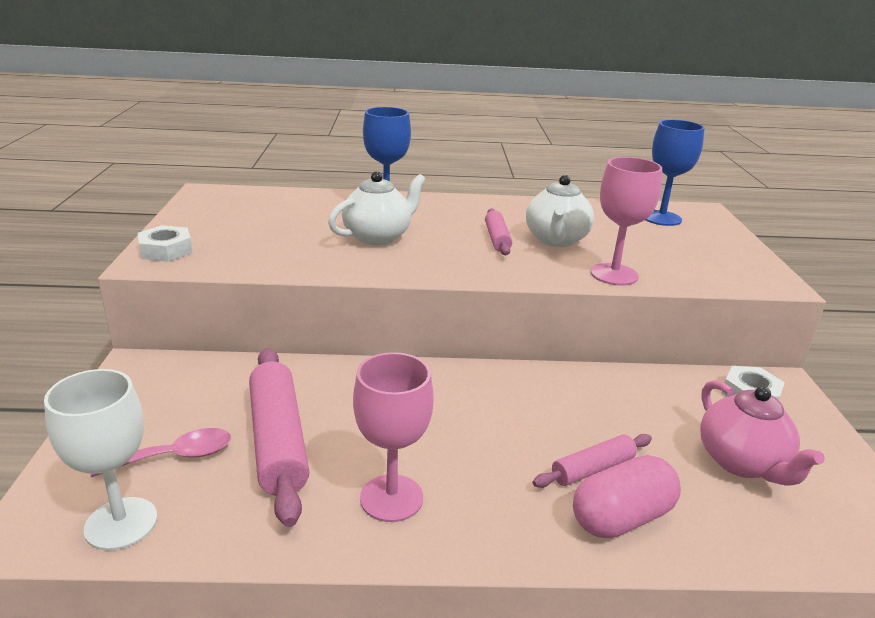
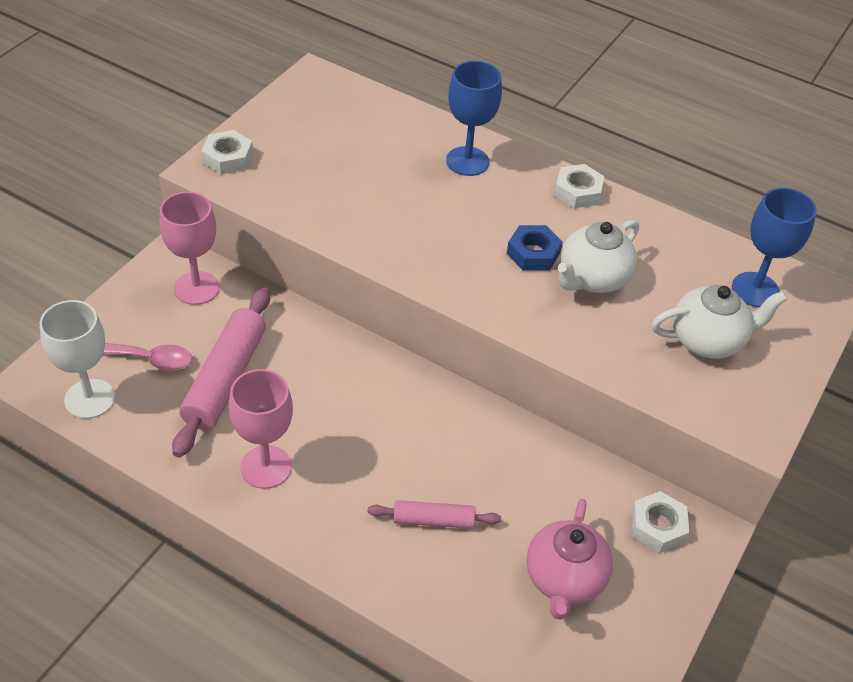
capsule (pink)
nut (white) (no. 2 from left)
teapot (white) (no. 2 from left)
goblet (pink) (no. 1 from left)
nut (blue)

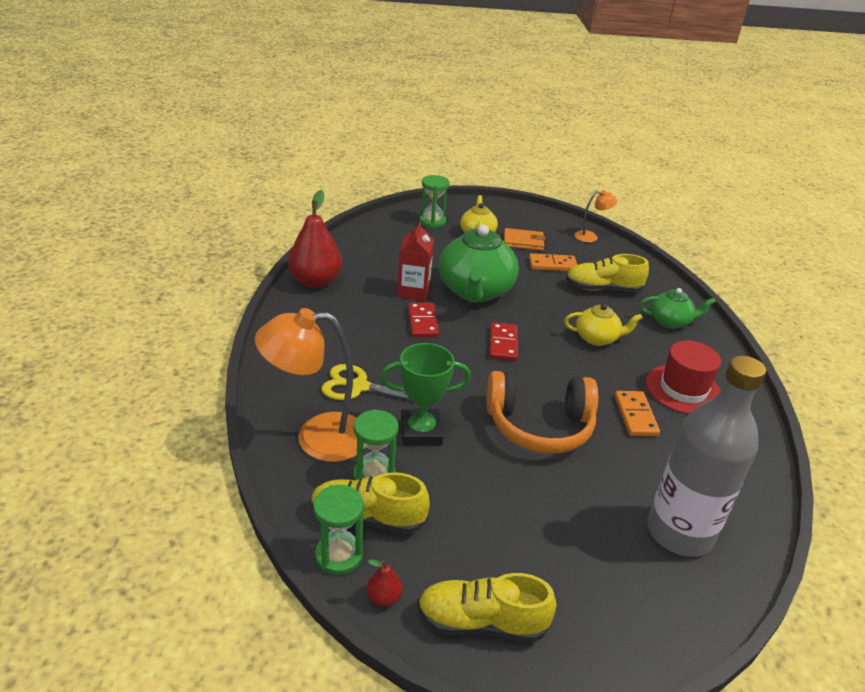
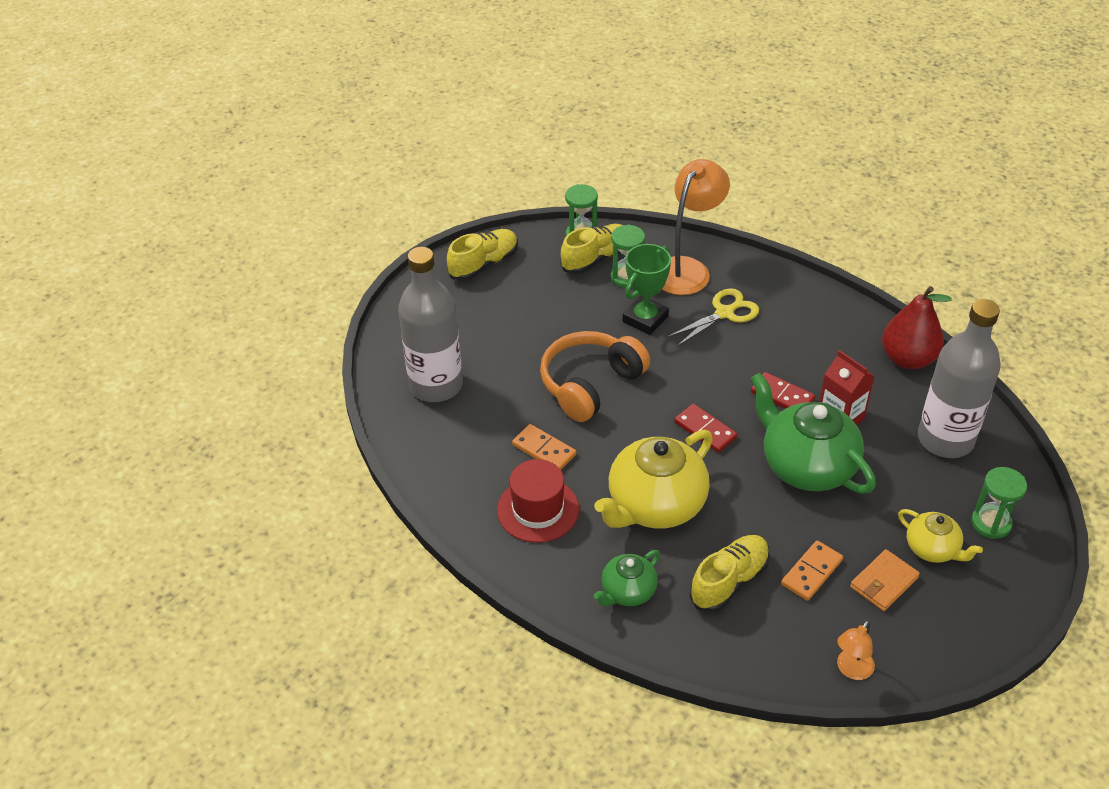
pear (red) (no. 2 from left in the first image)
bottle (grey) (no. 2 from left)
teapot (yellow) (no. 1 from left)

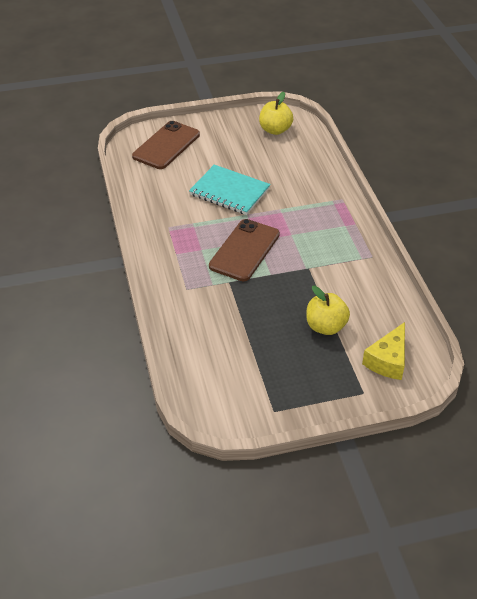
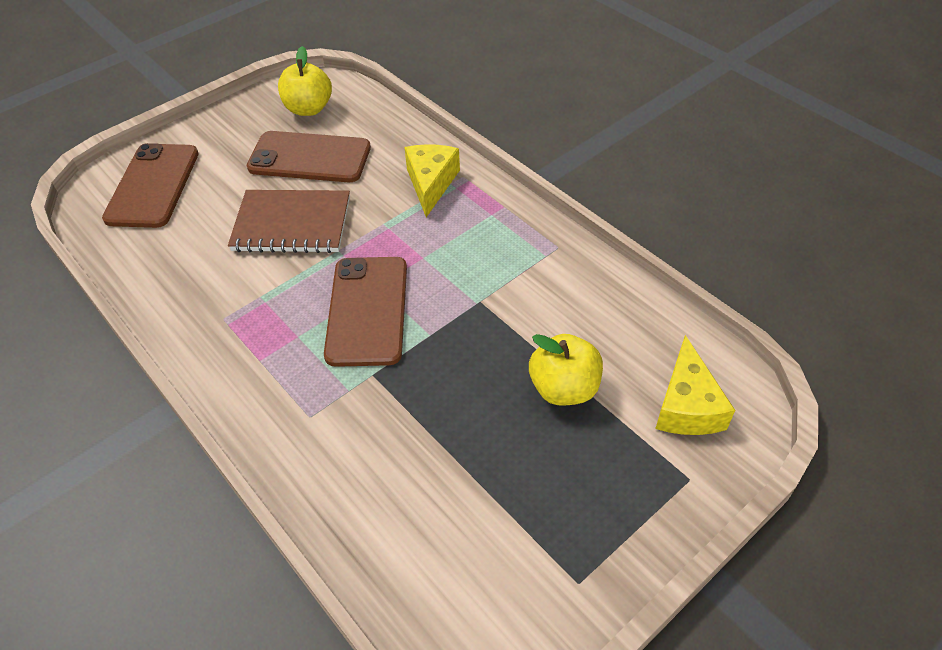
phone (brown) (no. 2 from left)
cheese (yellow) (no. 1 from left)
notebook (brown)

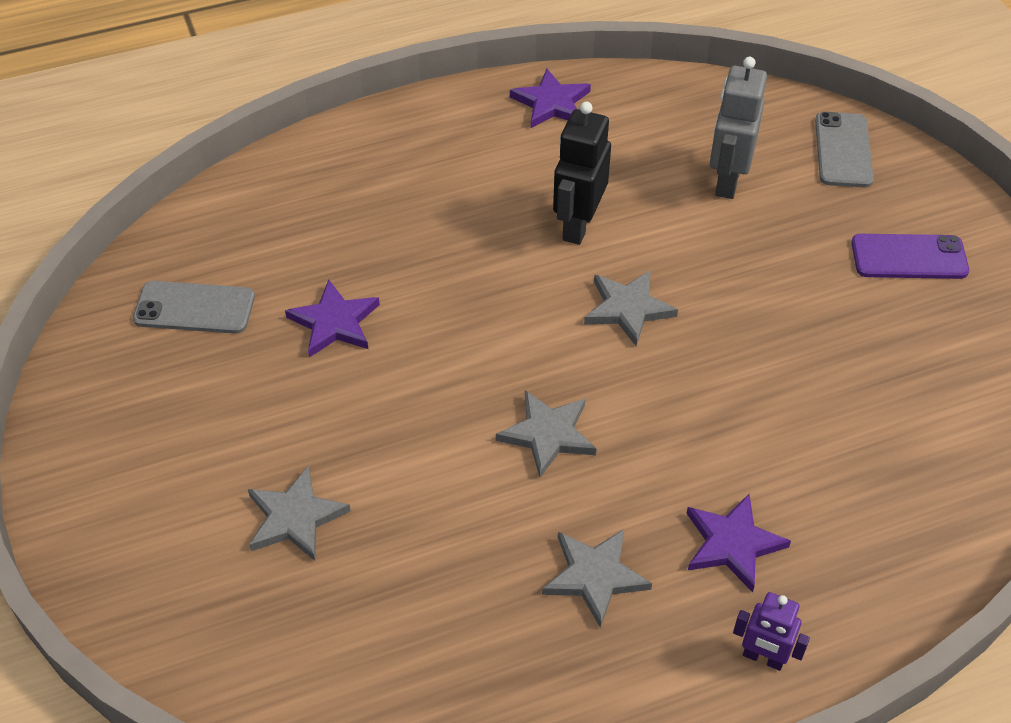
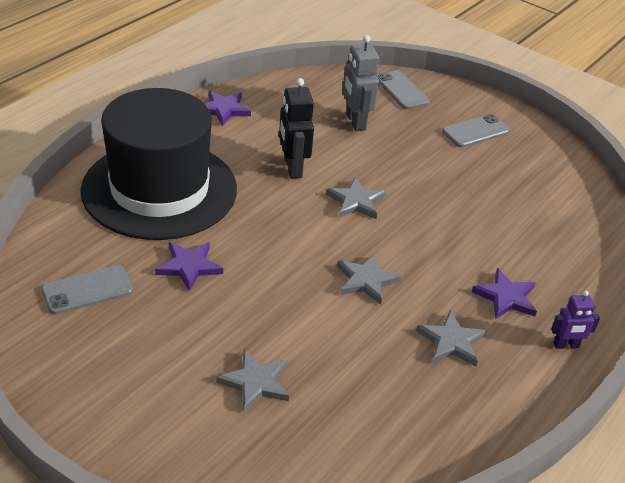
hat (black)
phone (grey) (no. 3 from left)

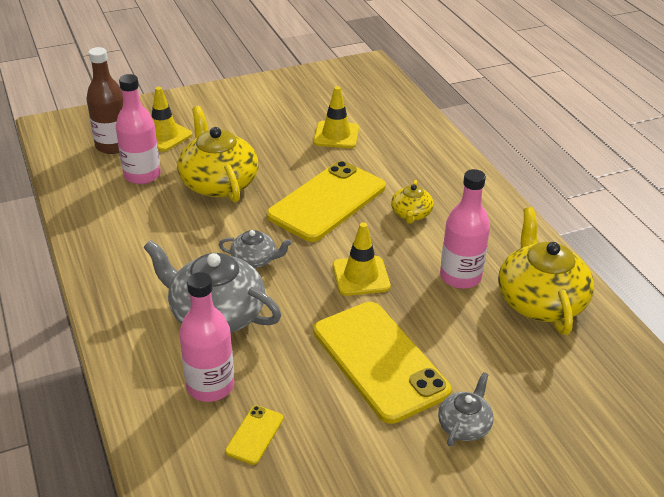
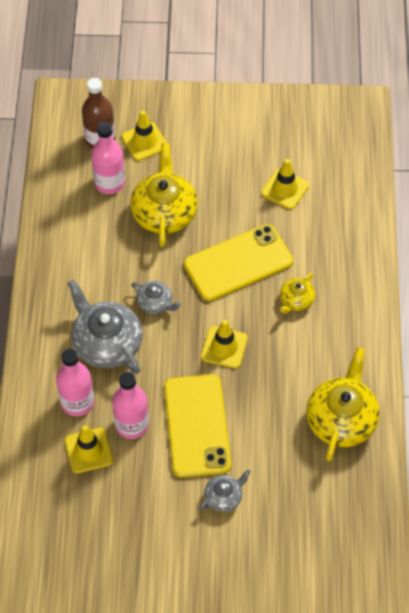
bottle (pink) (no. 3 from left)
traffic cone (yellow) (no. 1 from left)

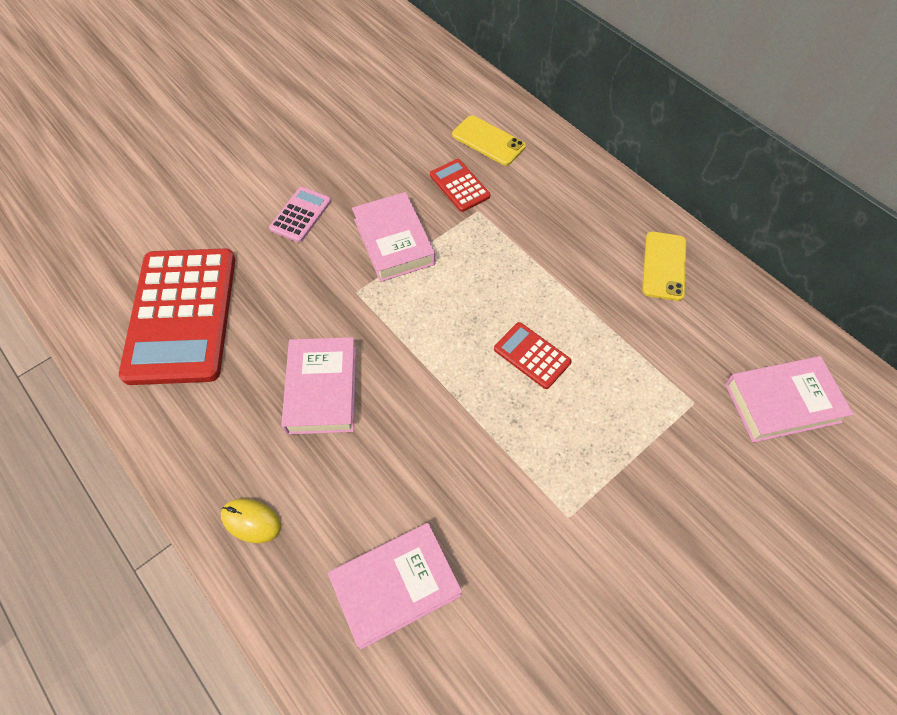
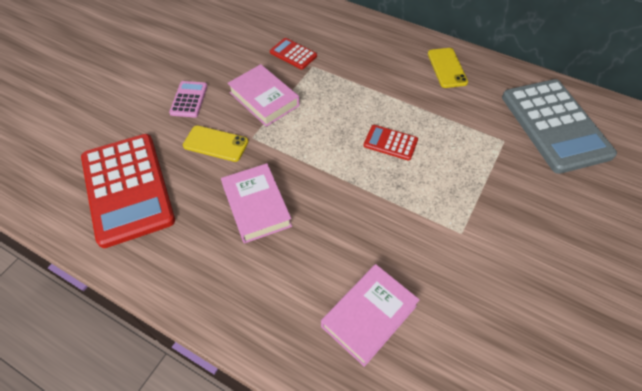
mouse (yellow)
phone (yellow) (no. 1 from left)
calculator (grey)

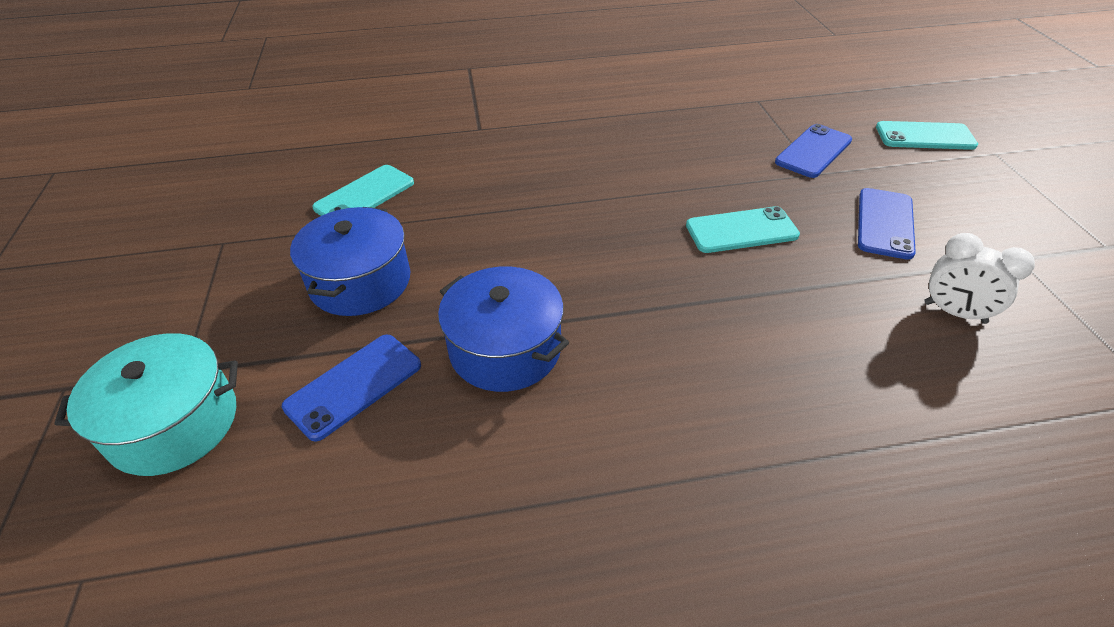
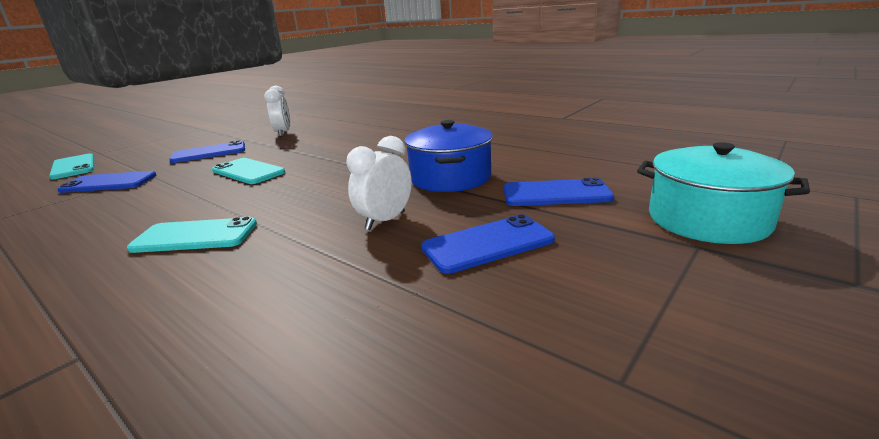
clock (white) (no. 2 from left)
phone (turquoise) (no. 2 from left)
phone (blue) (no. 3 from left)

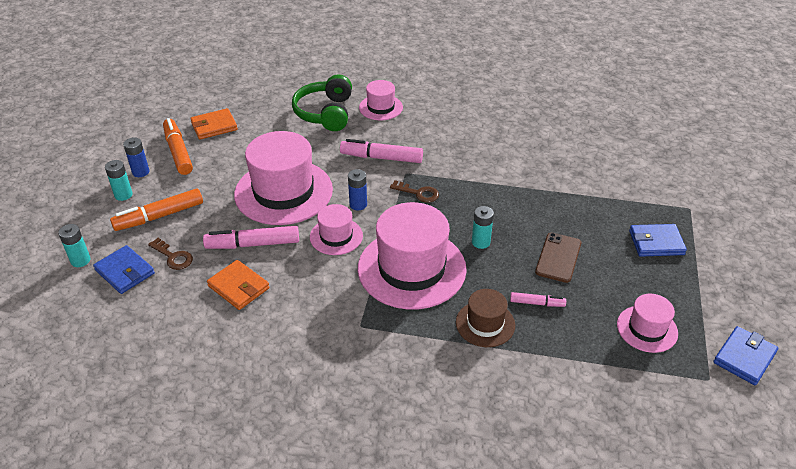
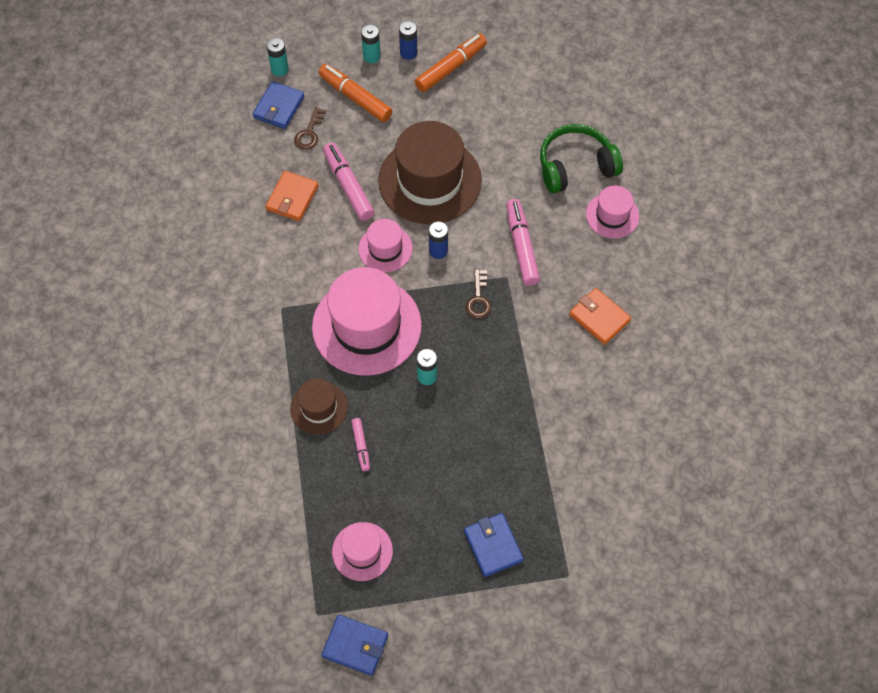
phone (brown)
wallet (orange) (no. 2 from left)
hat (brown) (no. 2 from left)

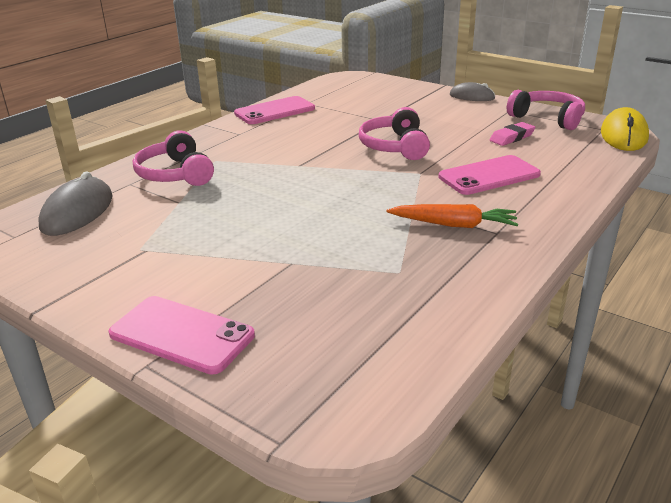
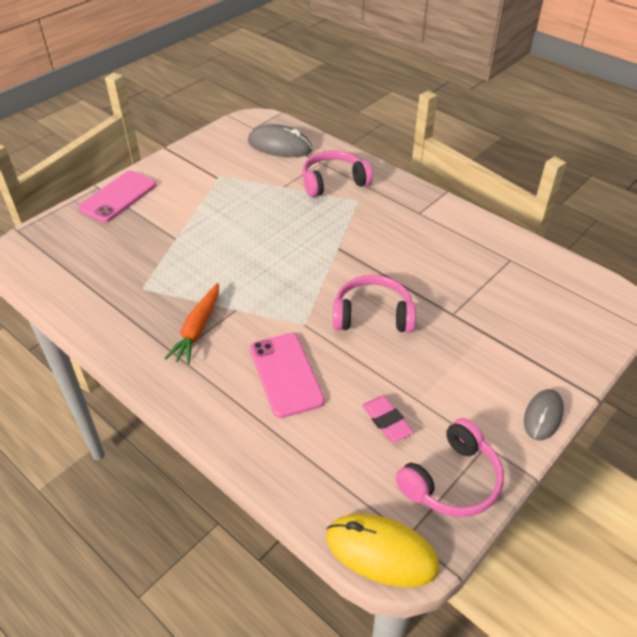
phone (pink) (no. 2 from left in the first image)

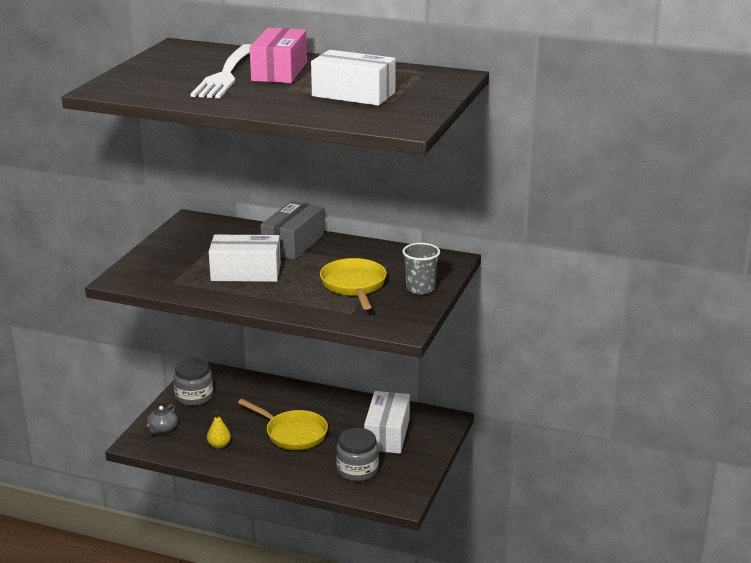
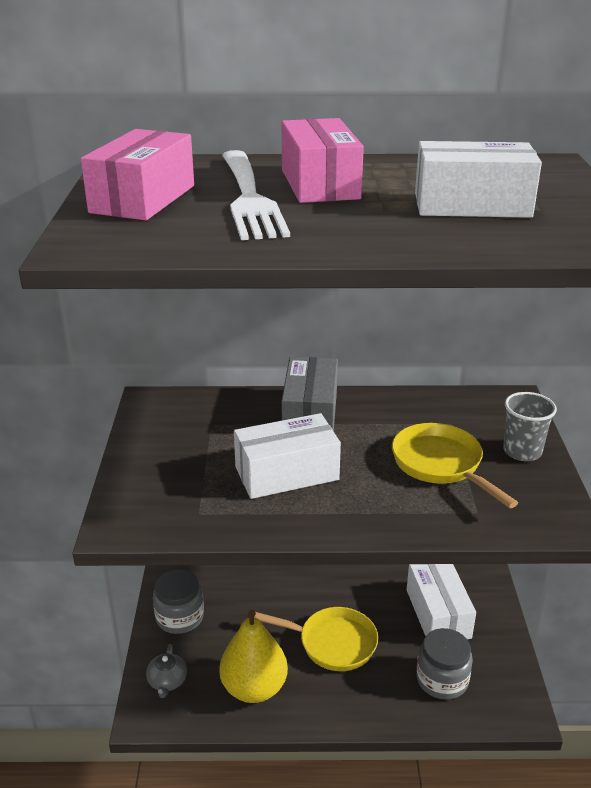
box (pink) (no. 1 from left)
pear (yellow)

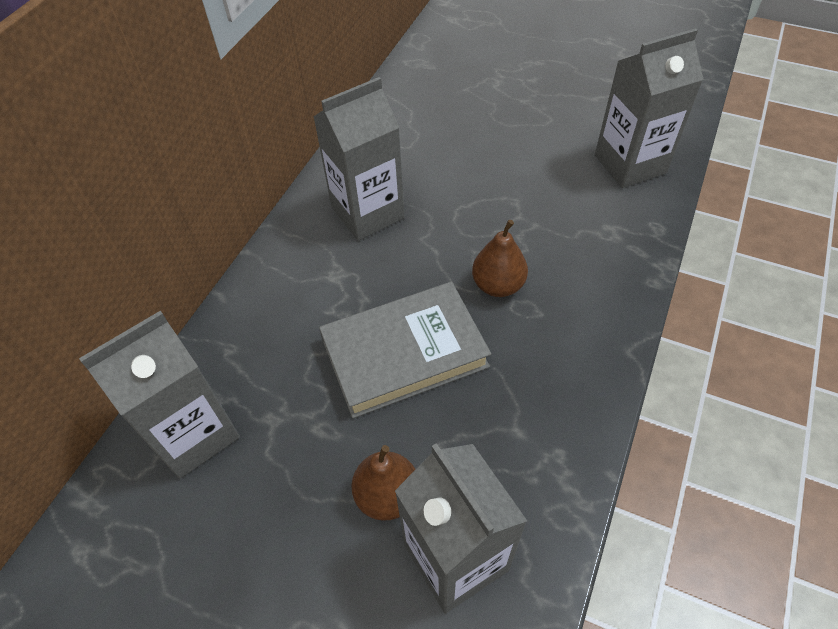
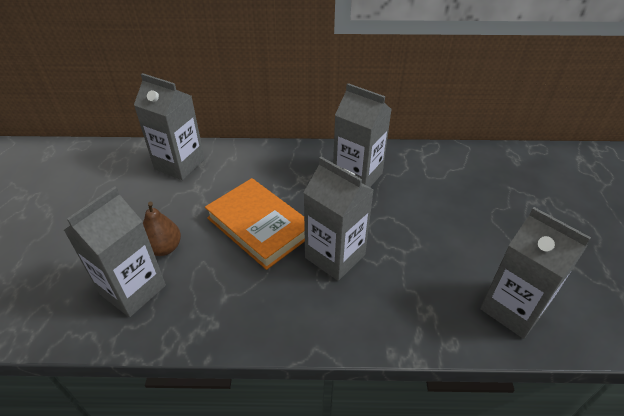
carton (grey) (no. 3 from left)
book (orange)

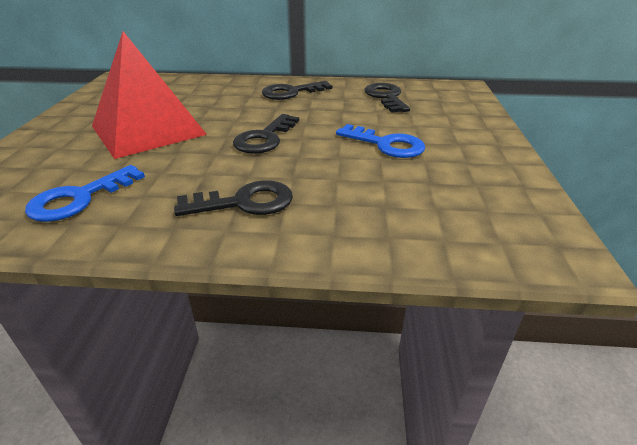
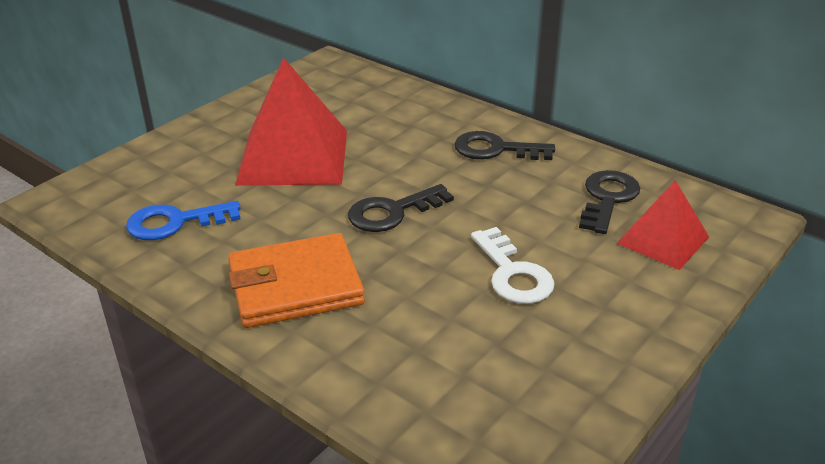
pyramid (red) (no. 2 from left)
wallet (orange)
key (white)

